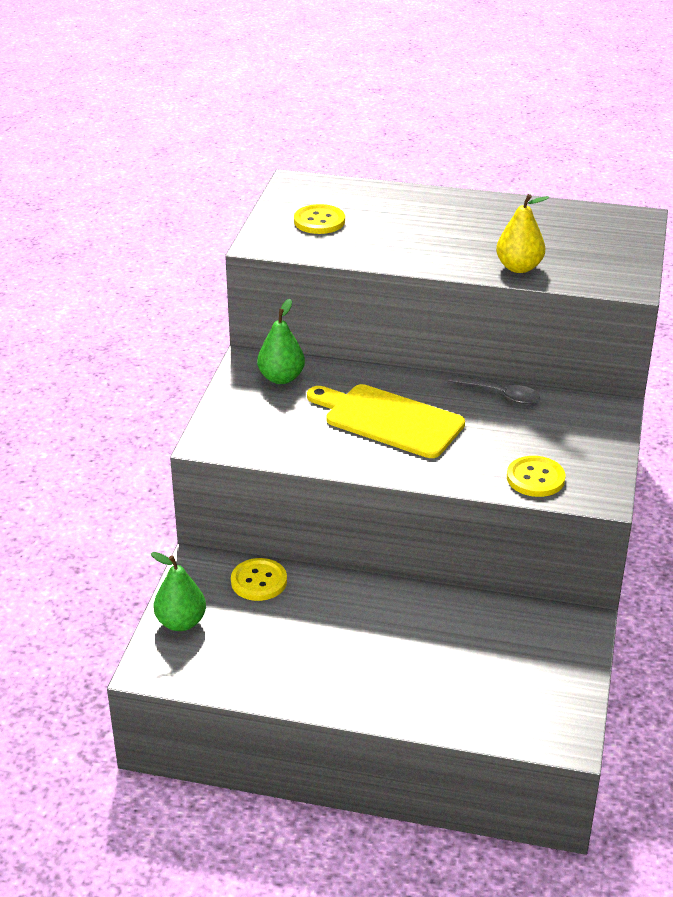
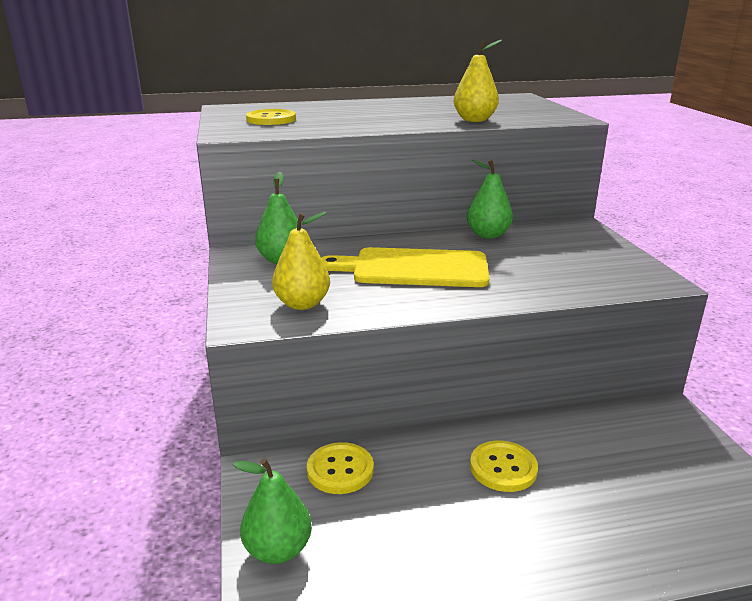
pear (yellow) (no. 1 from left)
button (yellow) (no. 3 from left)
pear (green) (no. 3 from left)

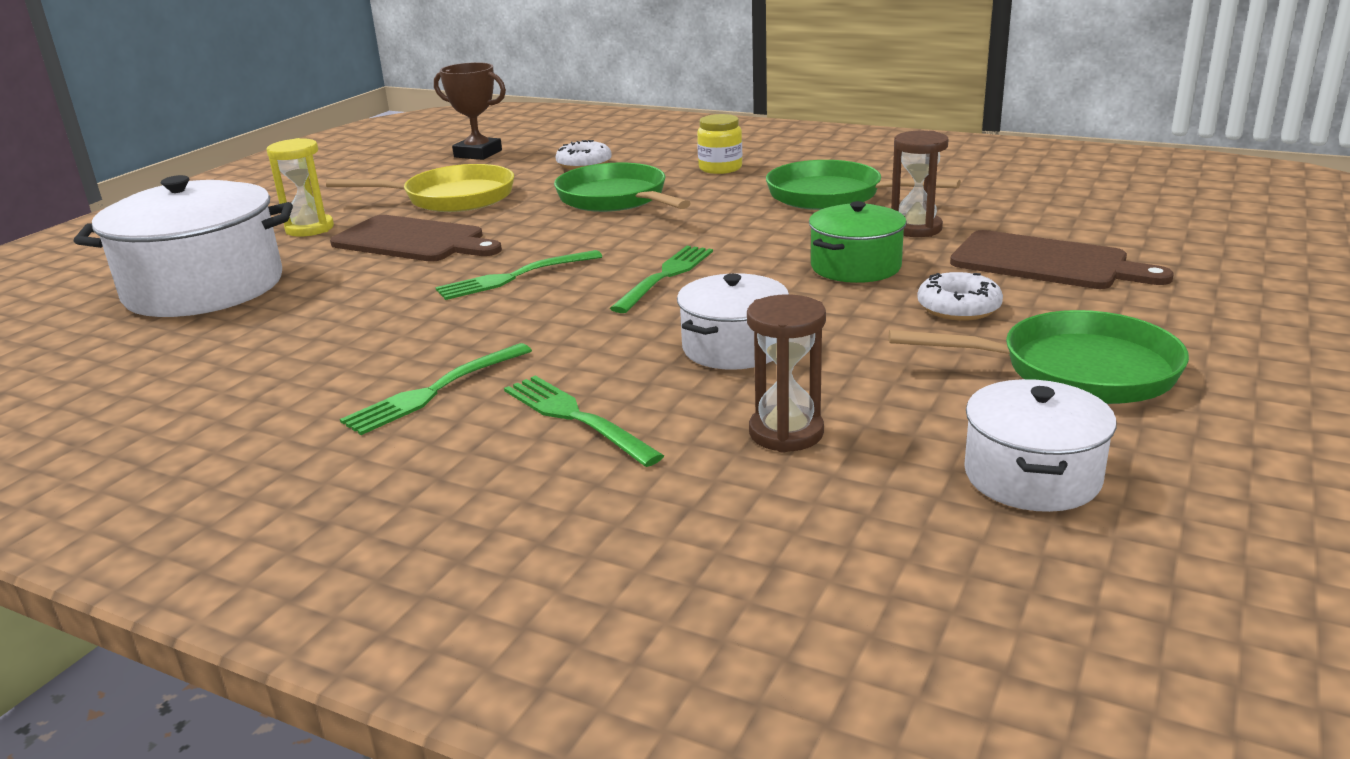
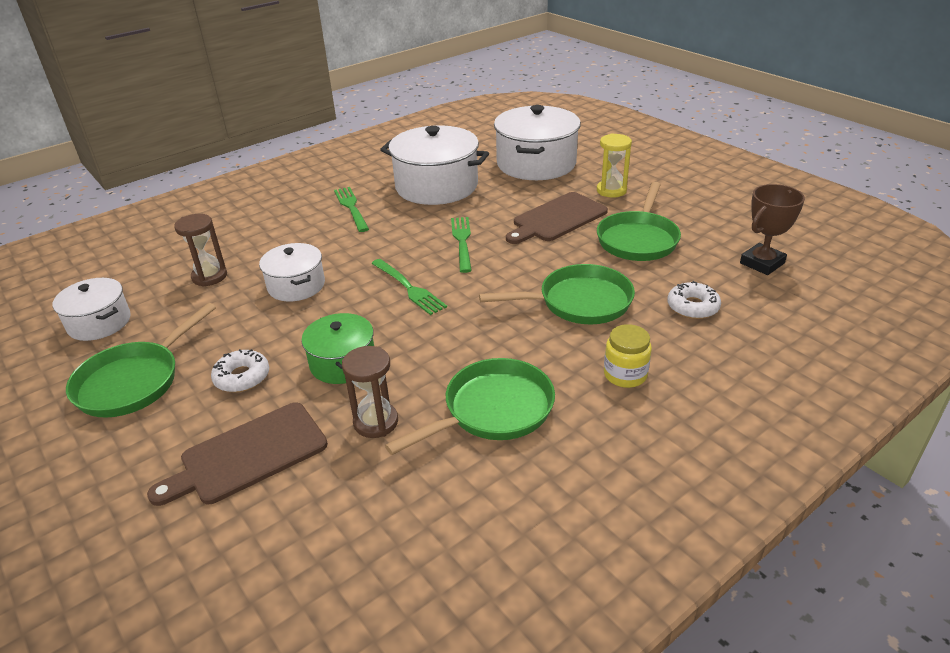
fork (green) (no. 3 from left in the first image)
pot (white) (no. 3 from left)
pan (green) (no. 4 from left)

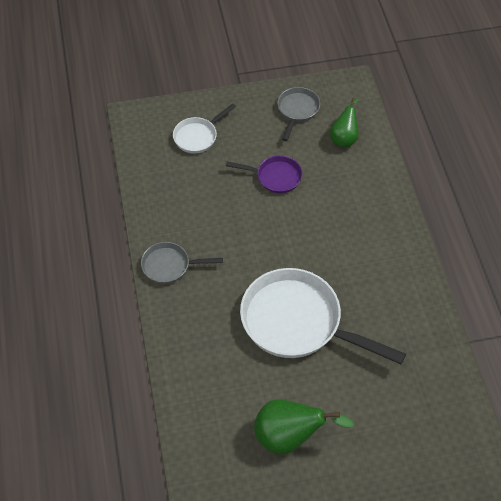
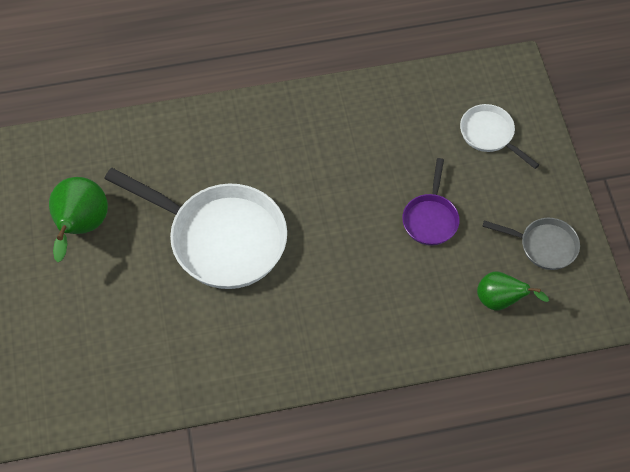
pan (grey) (no. 1 from left in the first image)
pan (white) (no. 1 from left)

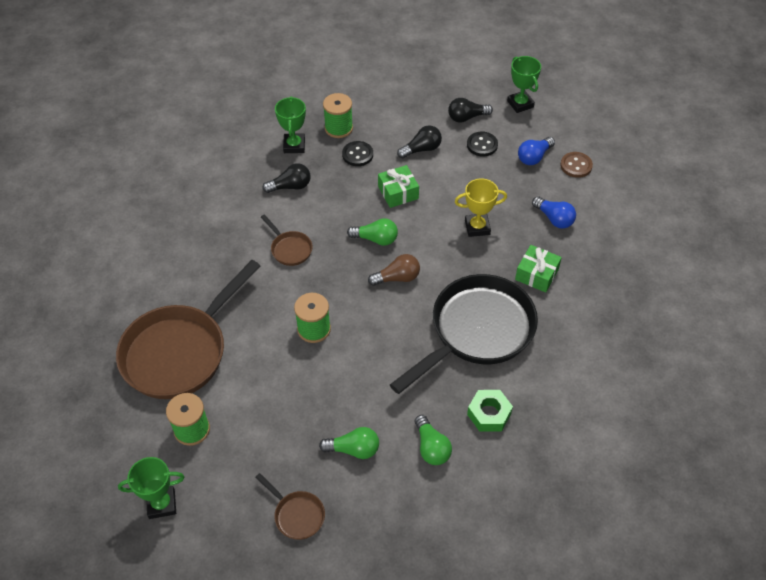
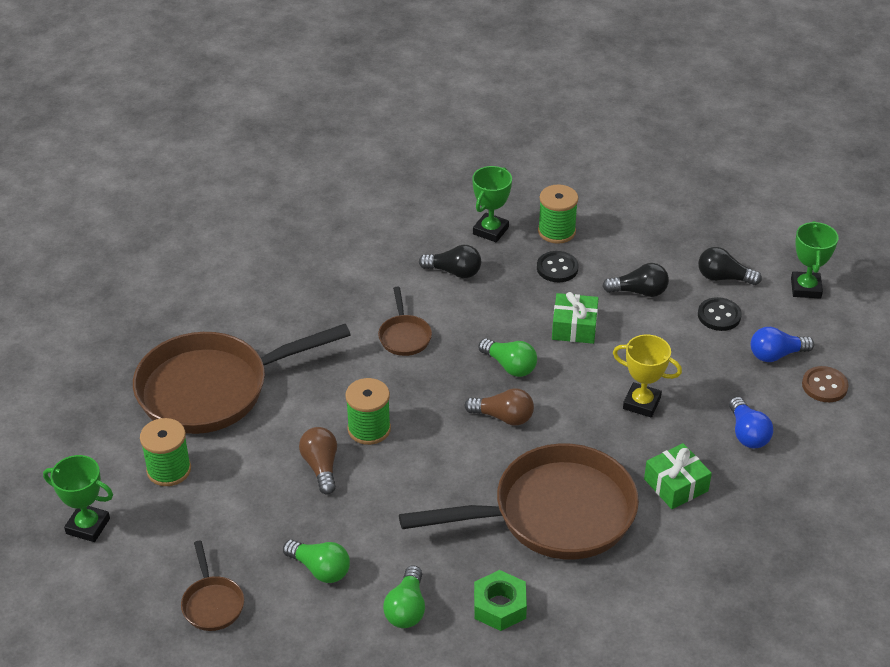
light bulb (brown) (no. 1 from left)
pan (brown) (no. 4 from left)

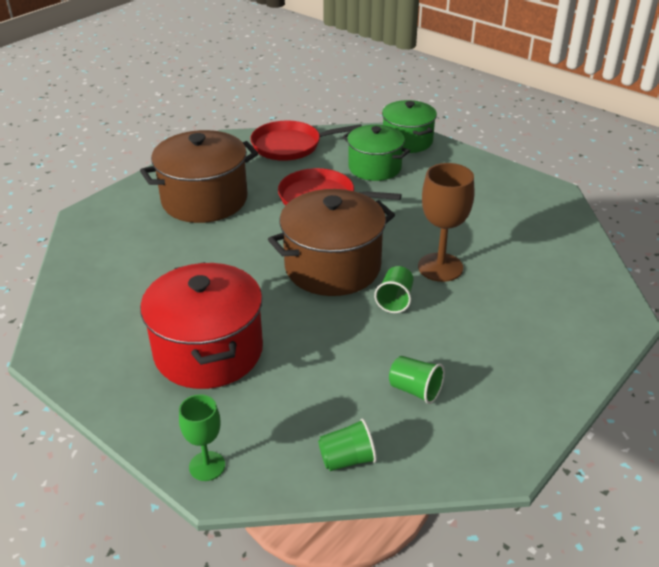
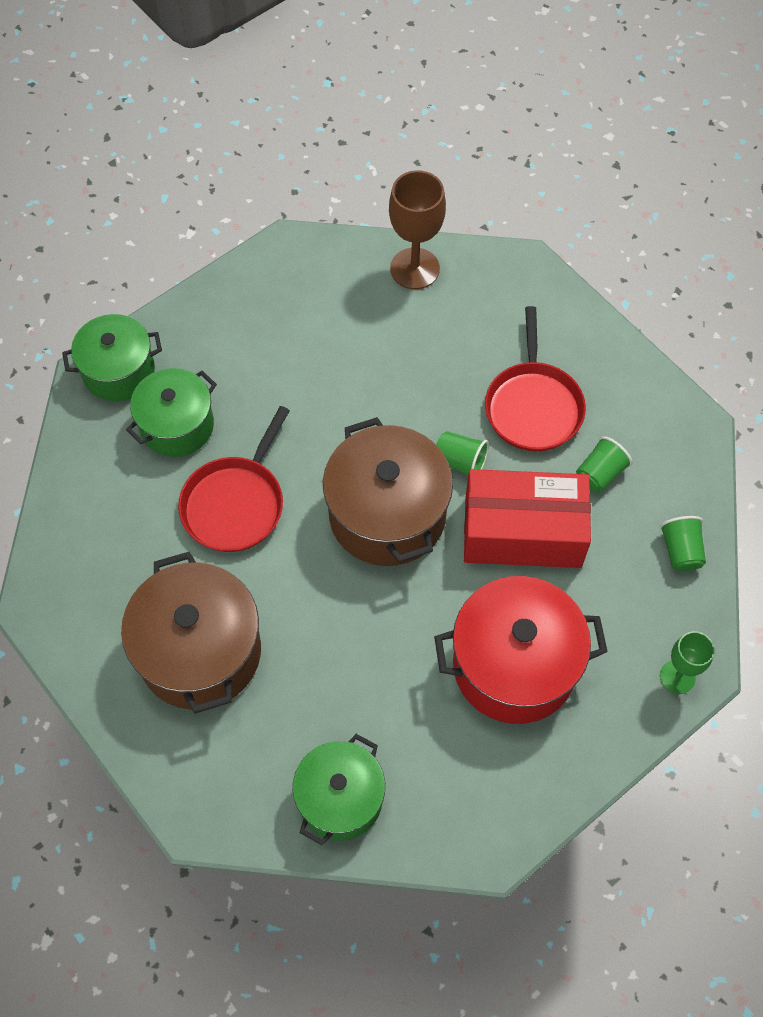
pot (green) (no. 3 from left)
box (red)
pan (red) (no. 2 from left)
goblet (brown)

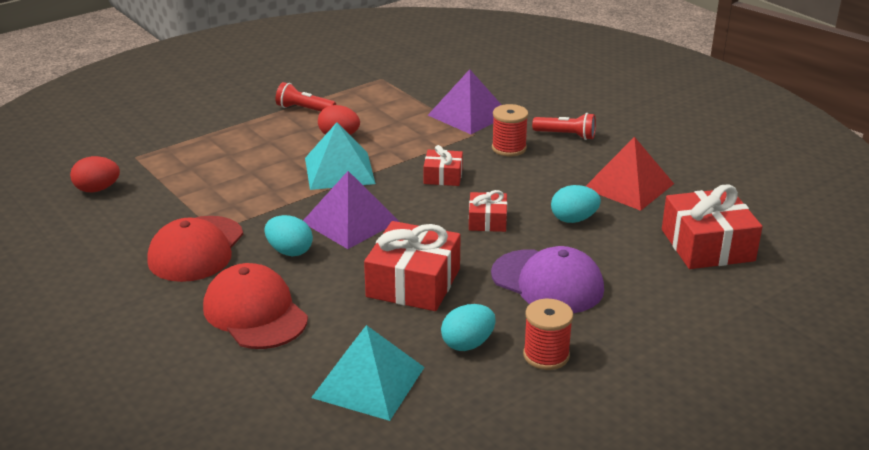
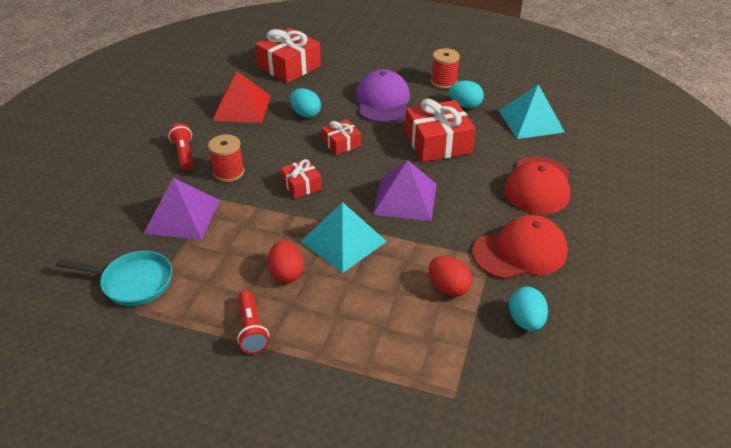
pan (turquoise)
egg (red) (no. 2 from left)
egg (turquoise) (no. 3 from left)

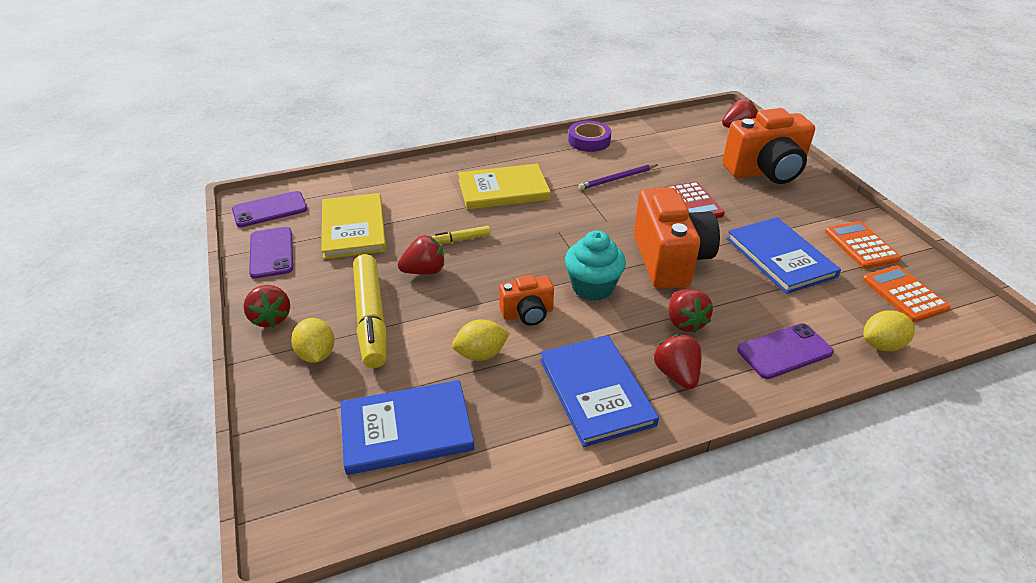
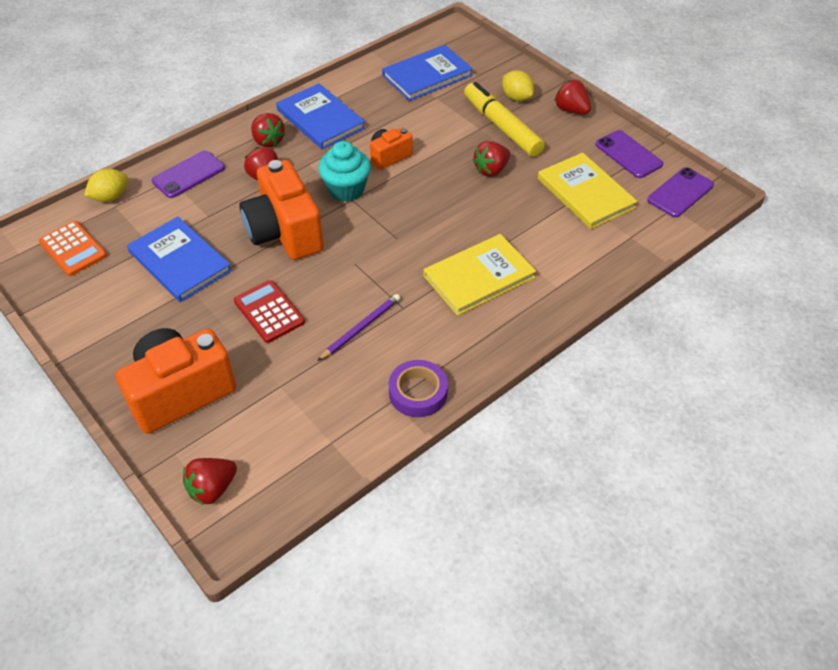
marker (yellow) (no. 2 from left in the first image)
lemon (yellow) (no. 2 from left in the first image)
calculator (orange) (no. 1 from left in the first image)

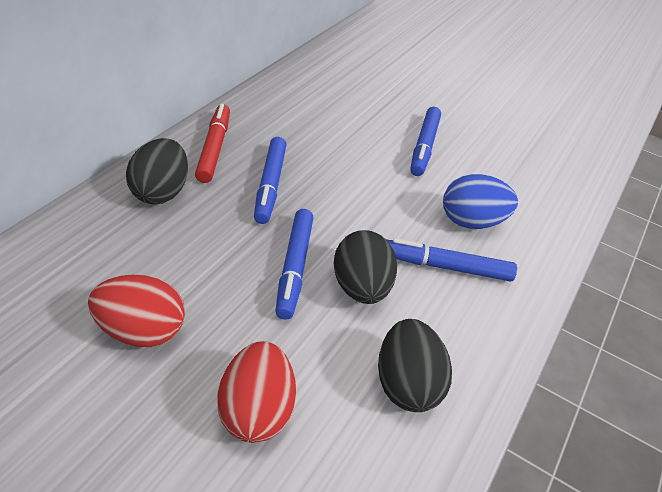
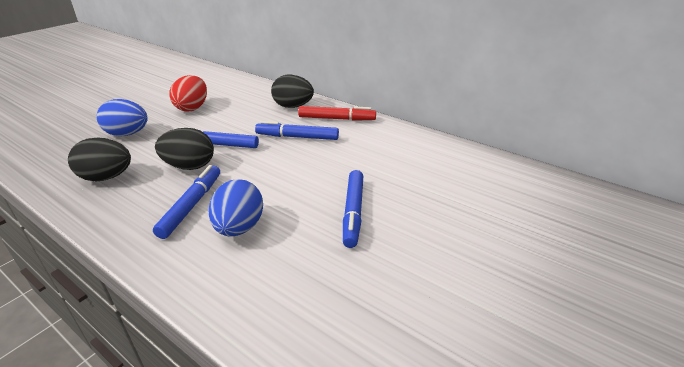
egg (blue) (no. 1 from left)
marker (blue) (no. 4 from left)

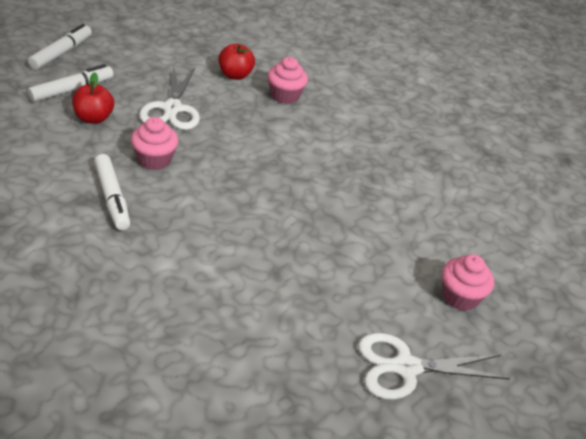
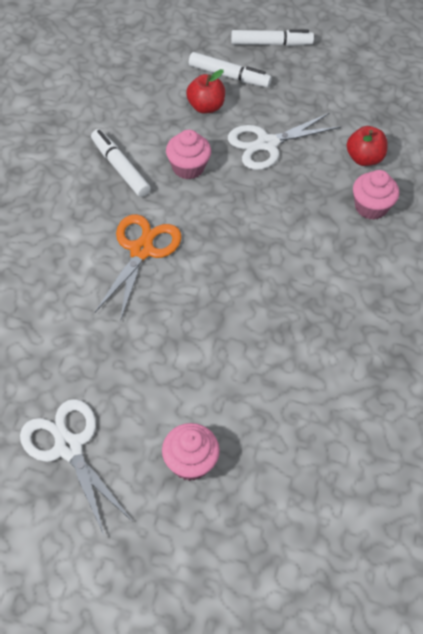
scissors (orange)
marker (white) (no. 1 from left)

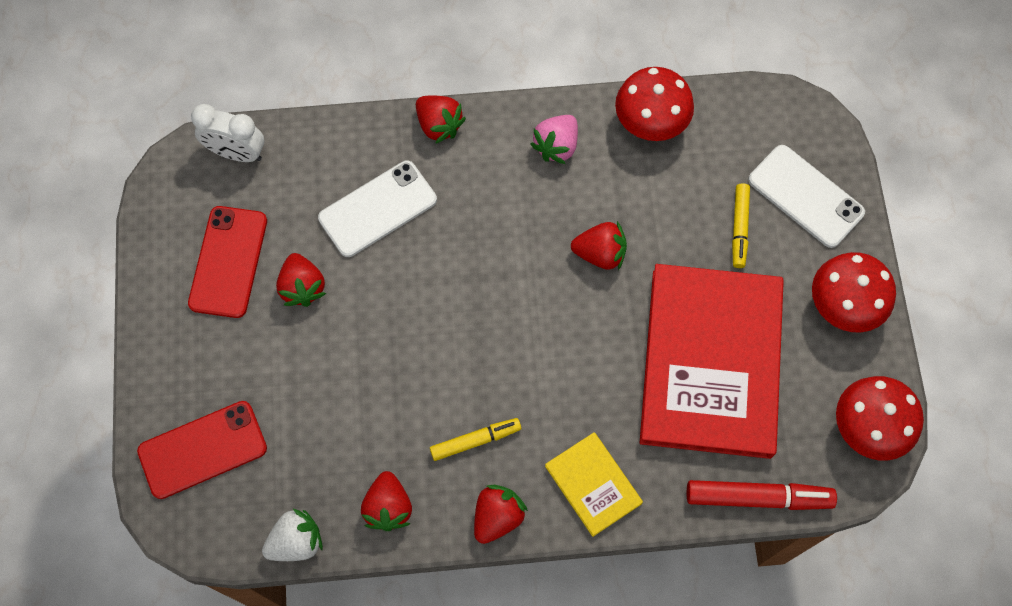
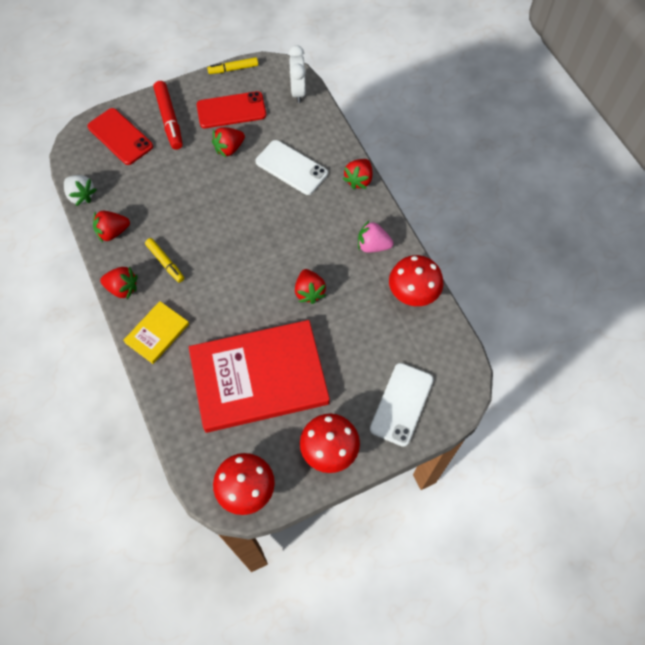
marker (red)
marker (yellow) (no. 2 from left)

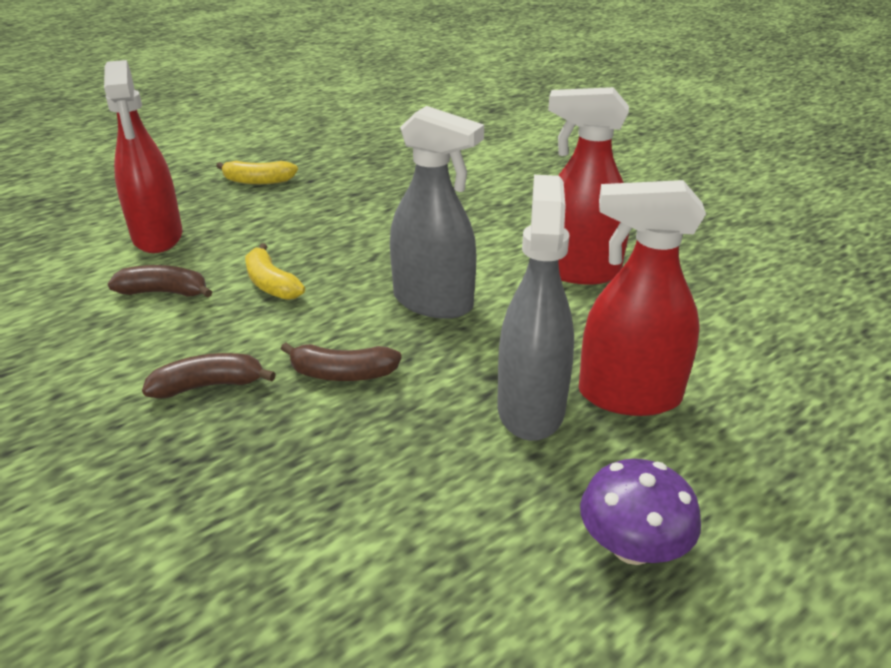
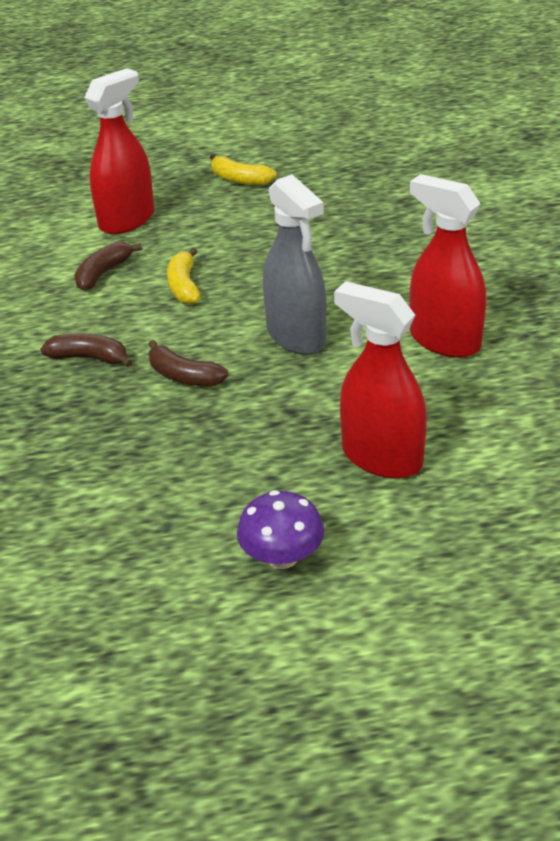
spray bottle (grey) (no. 2 from left in the first image)
spray bottle (red) (no. 1 from left)
banana (brown) (no. 2 from left)

